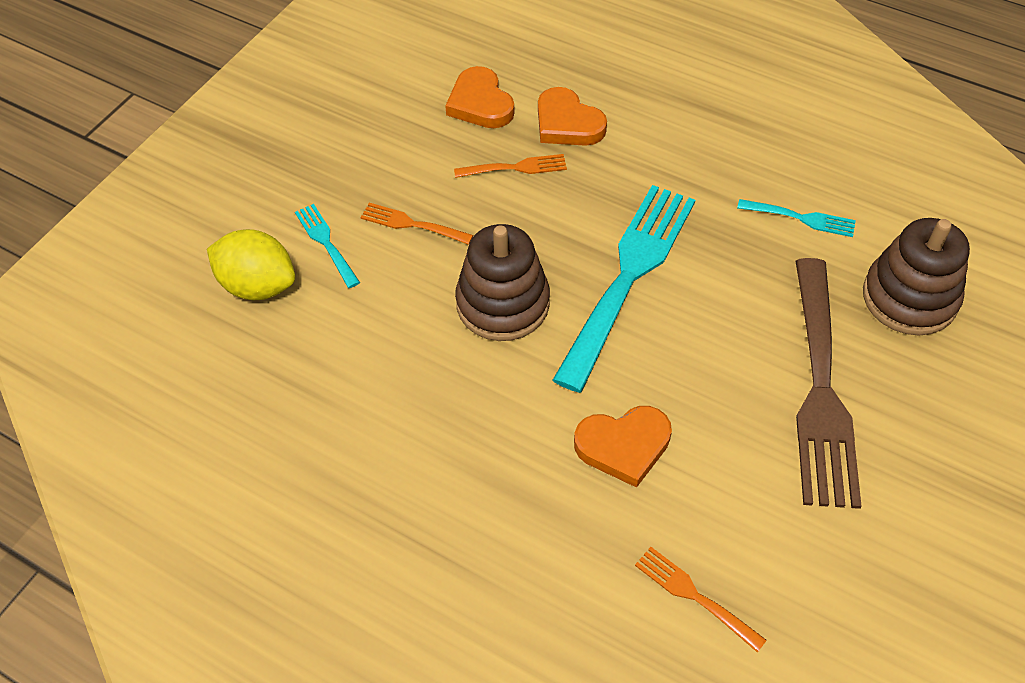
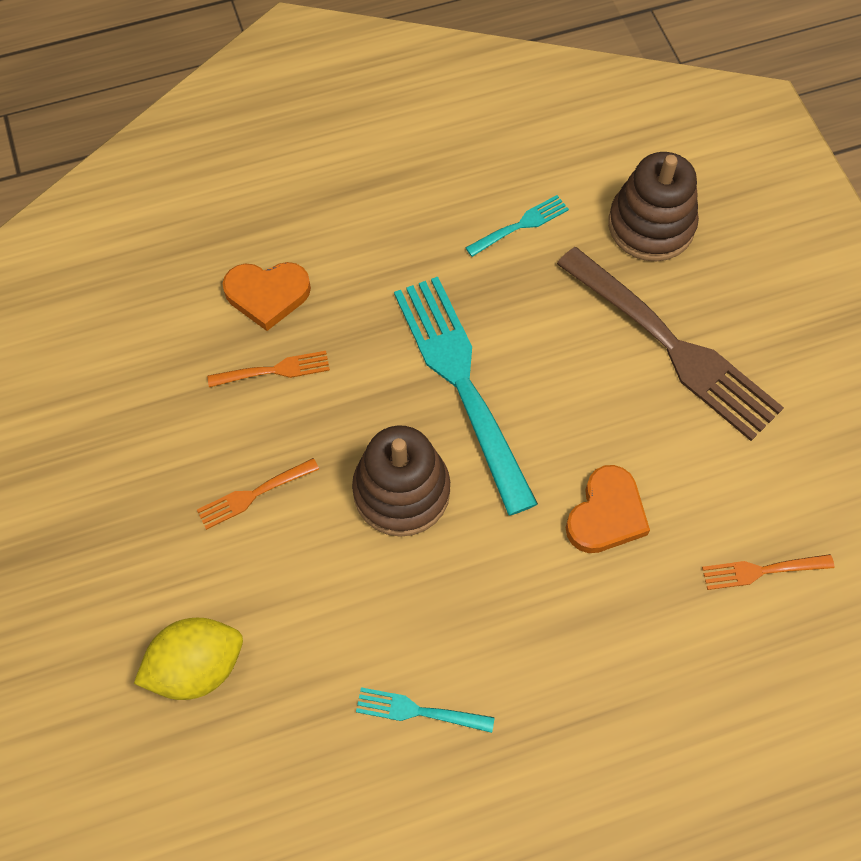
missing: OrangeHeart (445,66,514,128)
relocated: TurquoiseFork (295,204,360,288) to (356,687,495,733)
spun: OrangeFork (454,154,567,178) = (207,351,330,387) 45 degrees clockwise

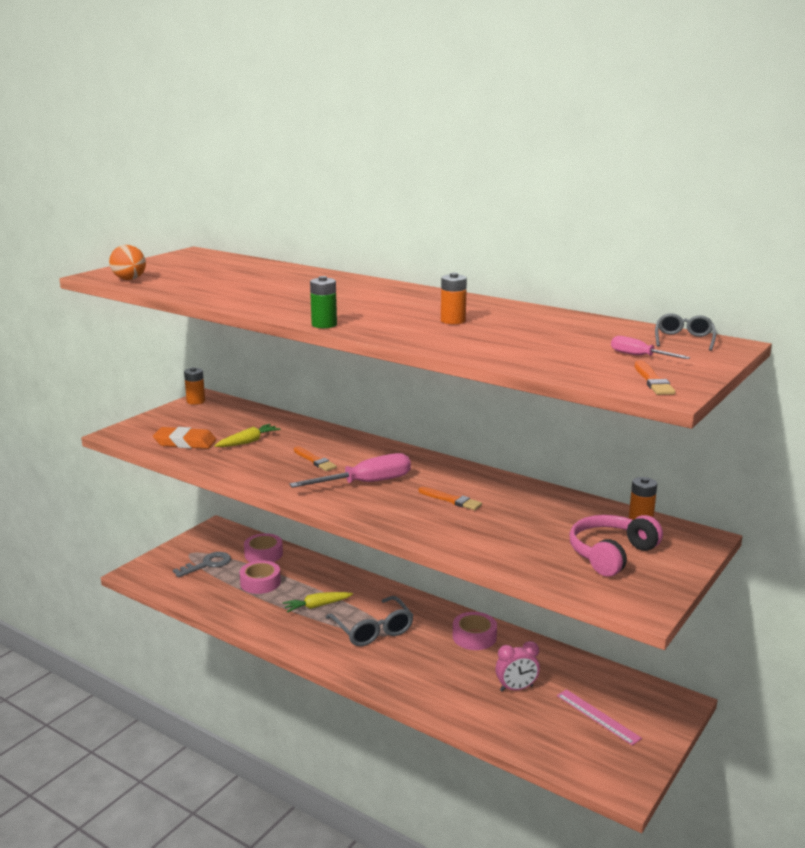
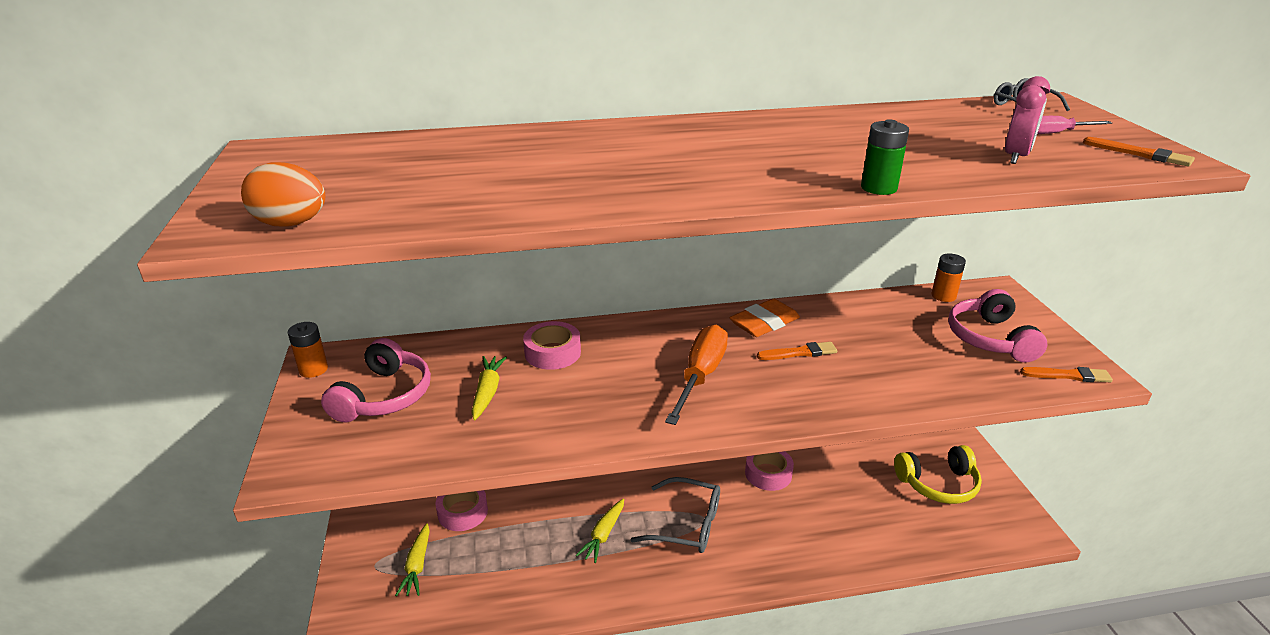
missing: OrangeBattery (441,273,467,324)
appeared: PinkHeadphones (321,338,431,422)
relocated: PinkTape (239,560,281,594) to (523,321,581,370); OrangeEraser (153,427,216,449) to (730,298,800,337); GreenBattery (310,276,337,328) to (861,119,909,195); PinkClock (495,641,540,692) to (1005,76,1050,164); OrangeBrush (294,446,337,471) to (1020,367,1113,382)
exchanged: GreyKey (173,552,231,577) to YellowCarrot (395,523,430,596); PinkRuler (557,689,642,745) to YellowHeadphones (894,445,982,504)
colour: PinkScrewdriver (289,453,411,488) to OrangeScrewdriver (665,325,728,425)

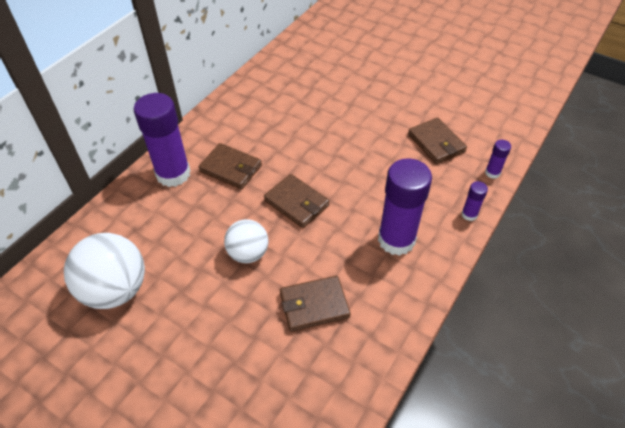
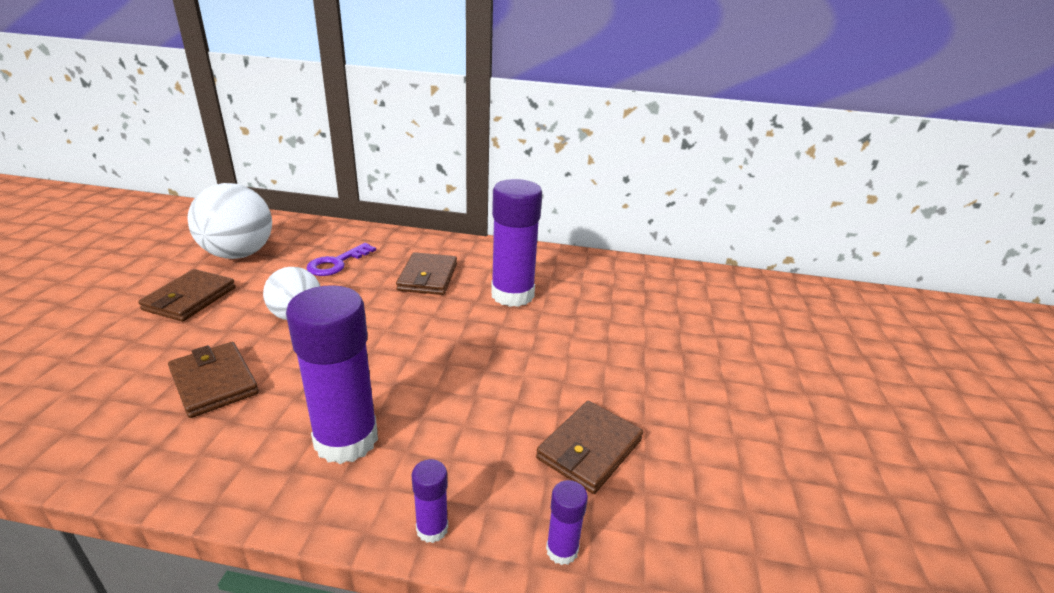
appeared: PurpleKey (306,243,376,276)
relocated: BrownWallet (264,174,330,228) to (138,269,235,322); PurpleGlueStick (134,93,191,187) to (491,179,542,307)

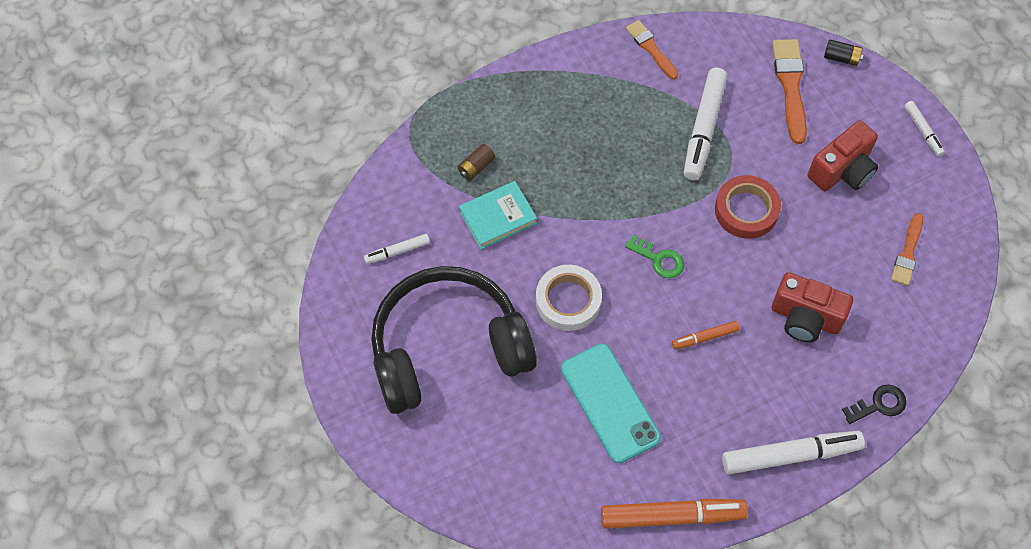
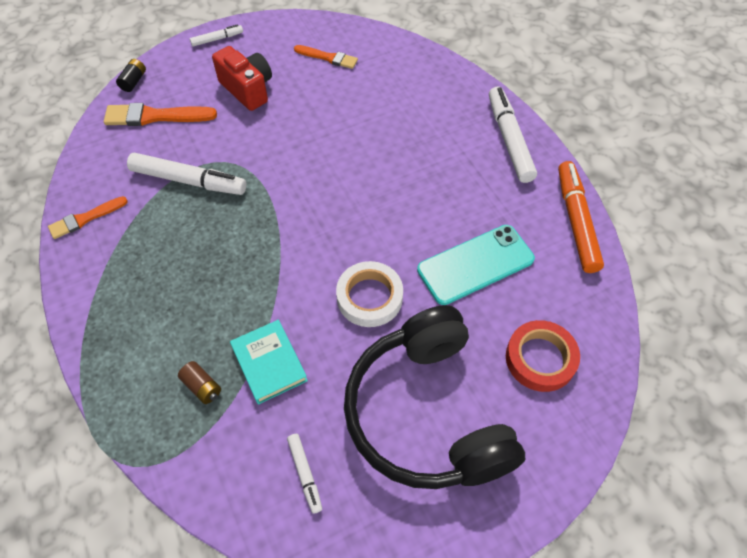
missing: GreenKey (625,234,684,278); OrangeMarker (672,321,740,350); RedCamera (772,272,853,343); BlackKey (842,385,906,424)
relocated: RedTape (715,175,781,239) to (506,320,580,392)

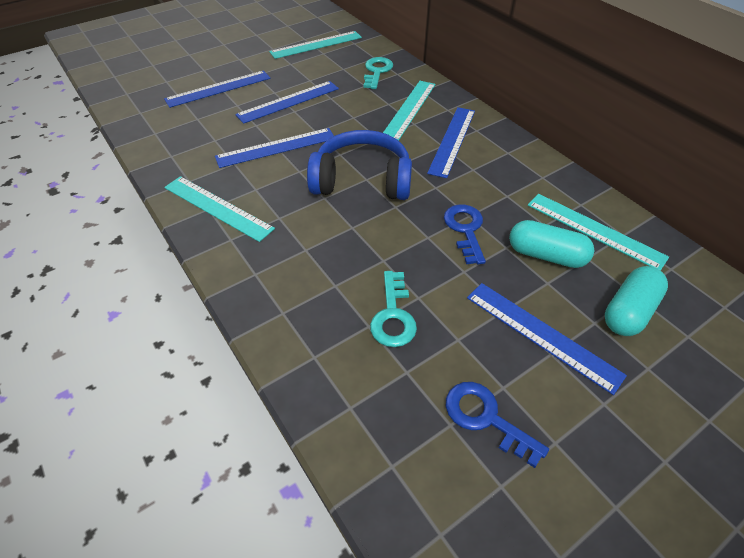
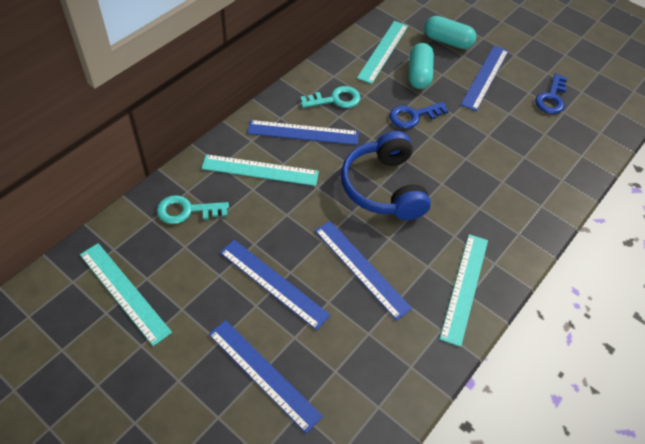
relocated: TurquoiseKey (370,271,417,347) to (300,86,361,108)

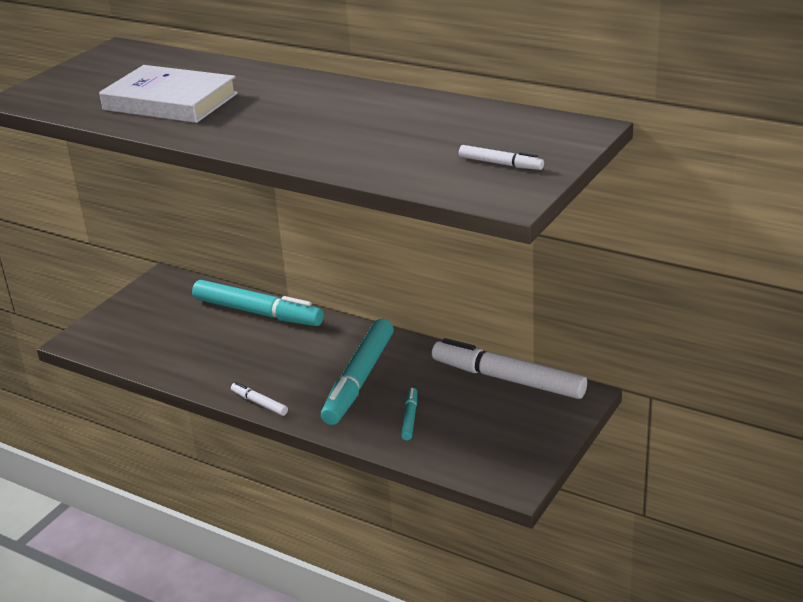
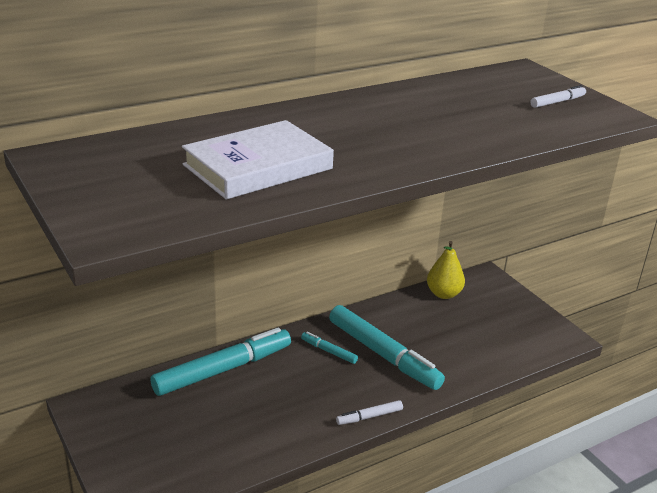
relocated: TurquoiseMarker (401,388,417,440) to (301,332,358,364)
exchanged: WhiteMarker (432,338,587,399) to YellowPear (427,241,465,299)

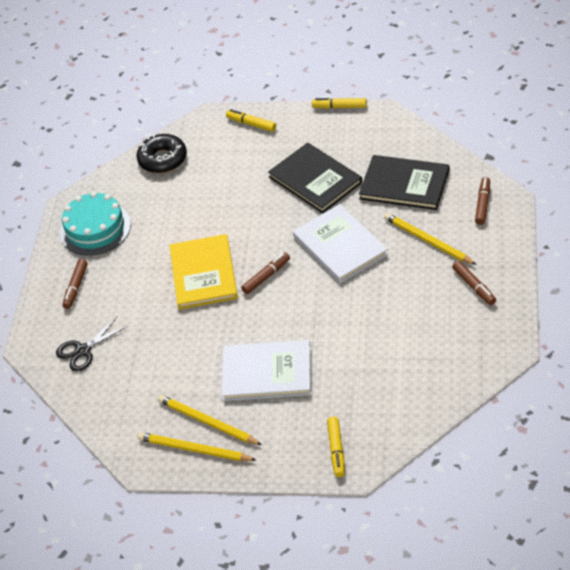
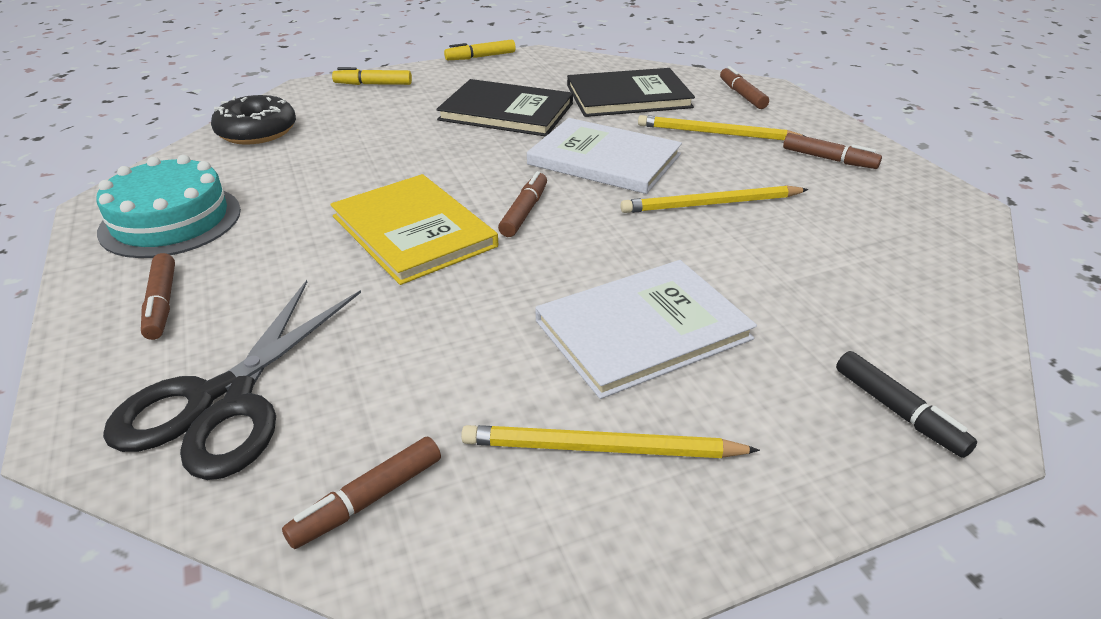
appeared: BrownMarker (282,437,441,549)
relocated: YellowPencil (138,432,256,461) to (620,185,809,213)
colour: YellowMarker (327,417,345,477) to BlackMarker (836,351,977,458)
size: BlackScissors (56,317,128,372) = (103,280,361,480) x1.67

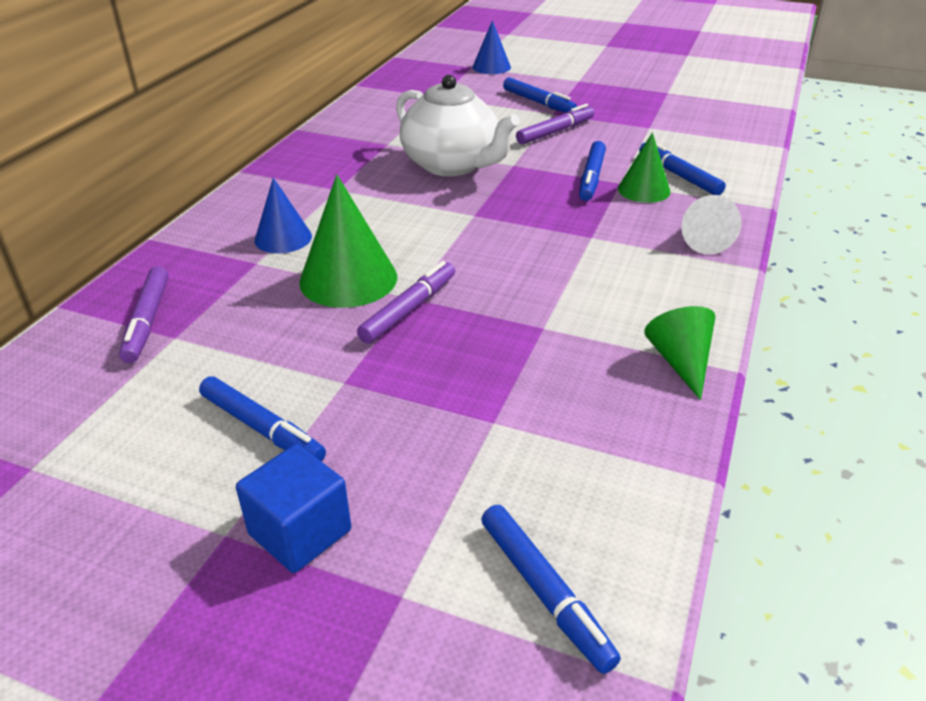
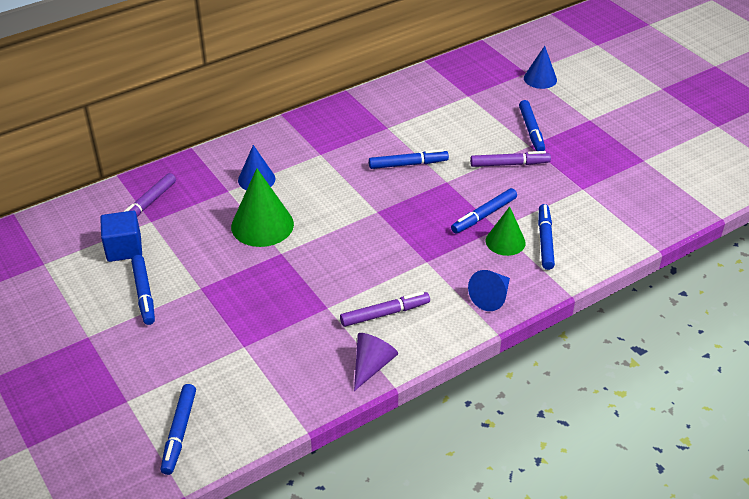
relocated: BlueCube (236,444,351,573) to (100,211,142,262); PurpleMarker (357,261,455,344) to (340,291,430,327)
exchanged: WhiteTeapot (396,75,520,176) to BlueMarker (369,149,449,169)
colour: GreenCone (644,306,716,400) to PurpleCone (354,333,398,391); WhiteCone (681,195,742,254) to BlueCone (468,270,510,311)

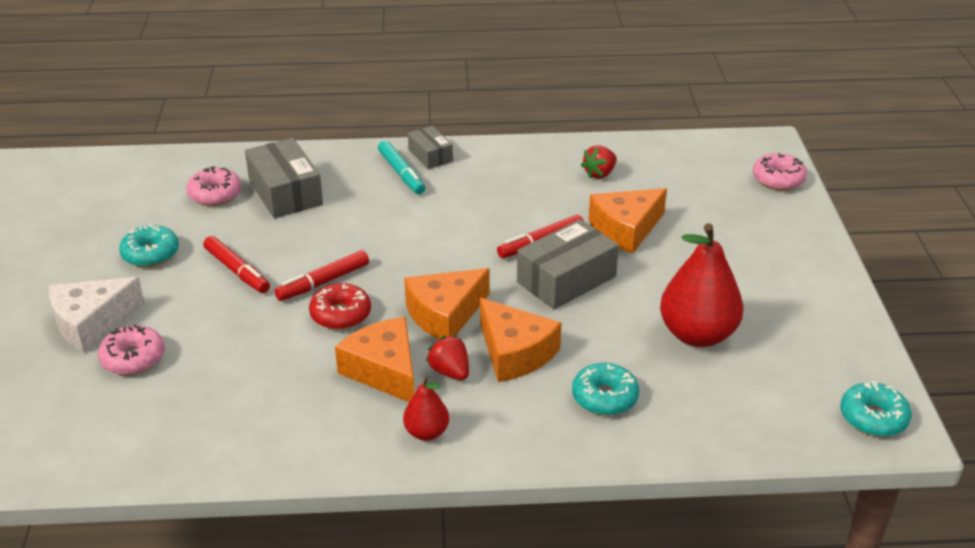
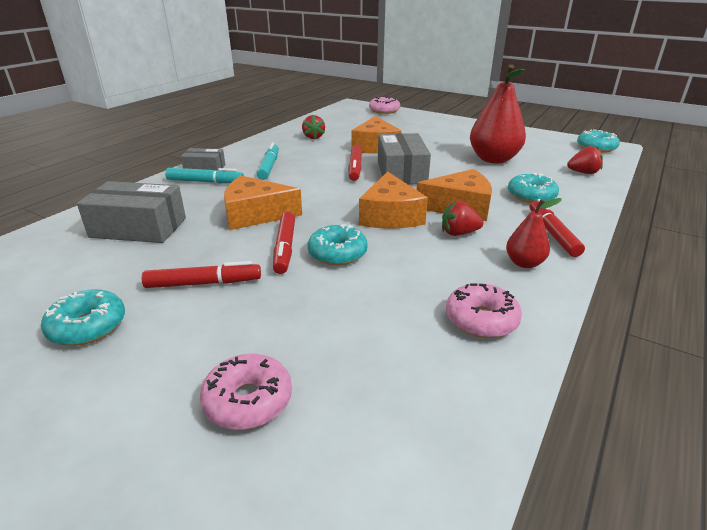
missing: WhiteCheese (49,277,144,353)
appeared: TurquoiseMarker (257,143,279,180); RedMarker (529,199,585,257); RedStrawberry (567,146,603,174)
relocated: OrangeCheese (335,317,414,402) to (224,176,302,230); PinkDonut (186,166,242,206) to (446,283,522,338)
colour: RedDonut (309,283,371,330) to TurquoiseDonut (308,224,368,266)

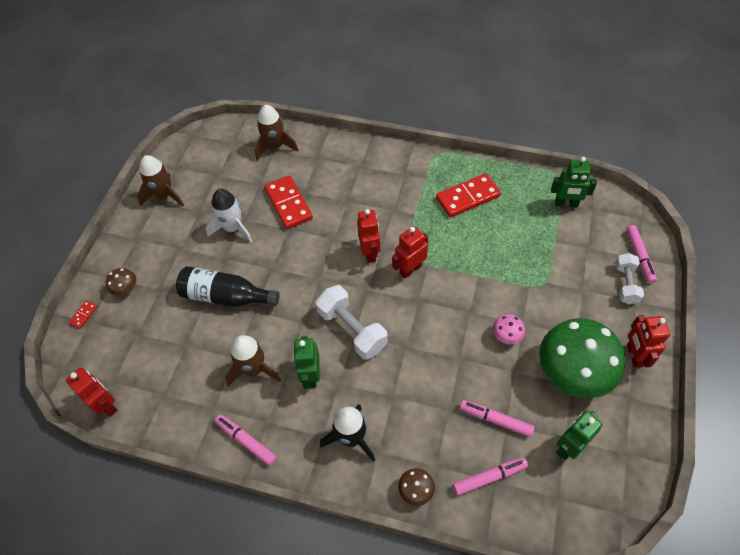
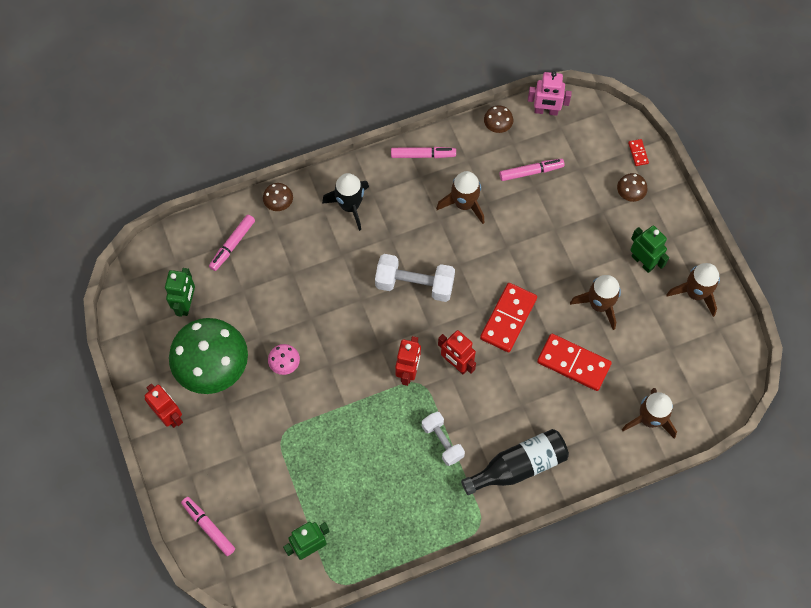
appeared: BrownMushroom (484,105,513,133)
relocated: WhiteDumbbell (615,253,644,304) to (422,412,465,466); BlackBottle (176,266,280,307) to (461,429,569,495); RedDomino (436,173,501,218) to (480,283,537,352); PinkMarker (460,400,535,437) to (499,159,565,181); GreenRobot (293,336,320,389) to (630,226,669,273)
colour: RedRobot (66,367,118,417) to PinkRobot (528,71,572,116); WhiteRocket (206,189,252,242) to BrownRocket (570,275,621,330)

